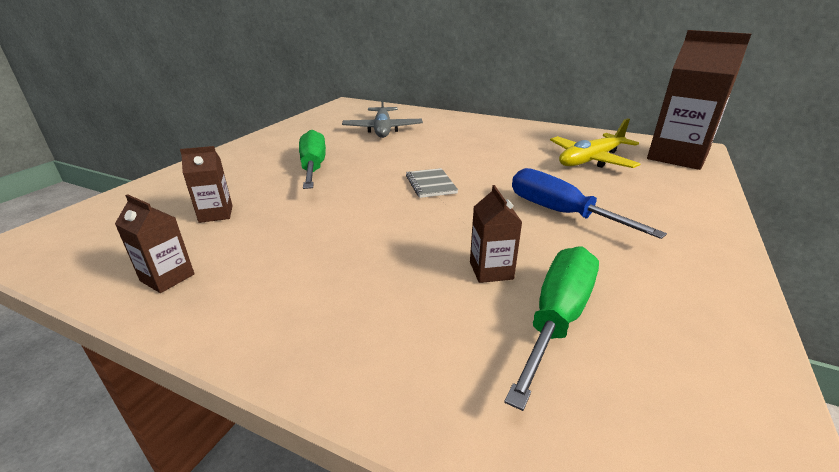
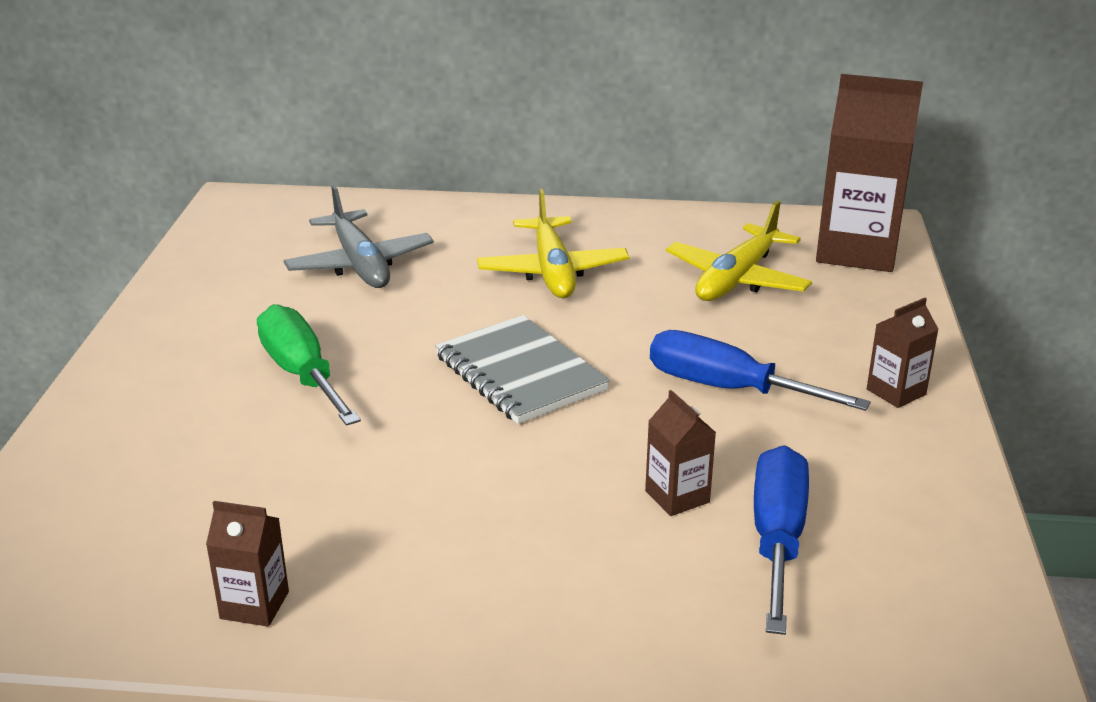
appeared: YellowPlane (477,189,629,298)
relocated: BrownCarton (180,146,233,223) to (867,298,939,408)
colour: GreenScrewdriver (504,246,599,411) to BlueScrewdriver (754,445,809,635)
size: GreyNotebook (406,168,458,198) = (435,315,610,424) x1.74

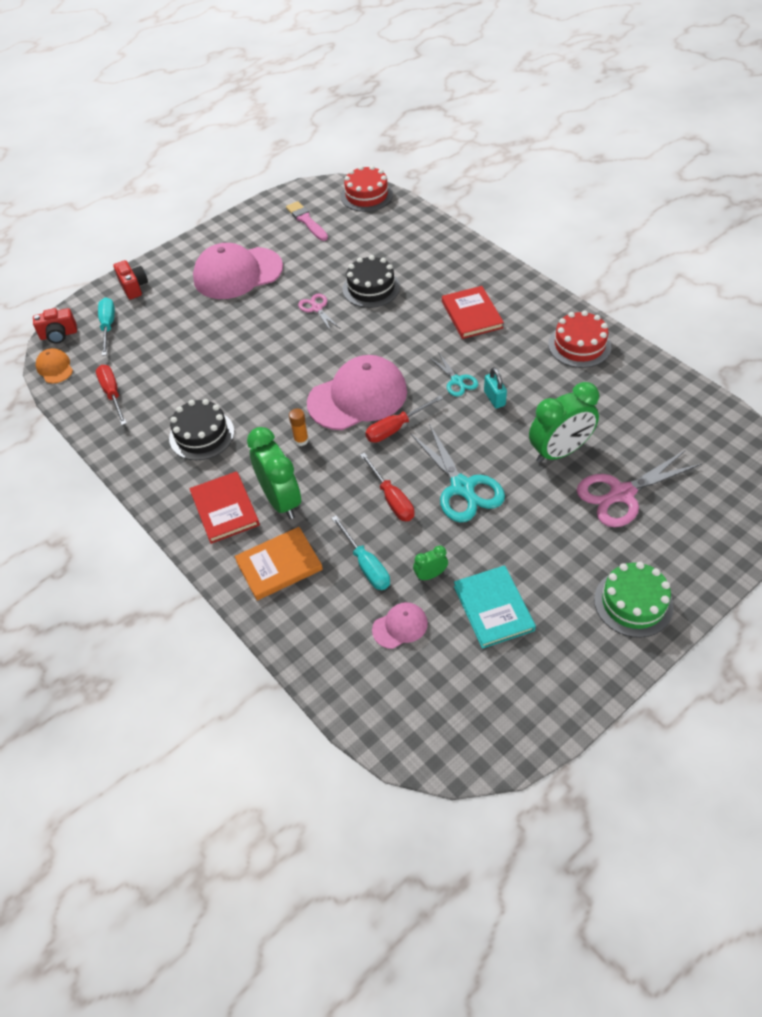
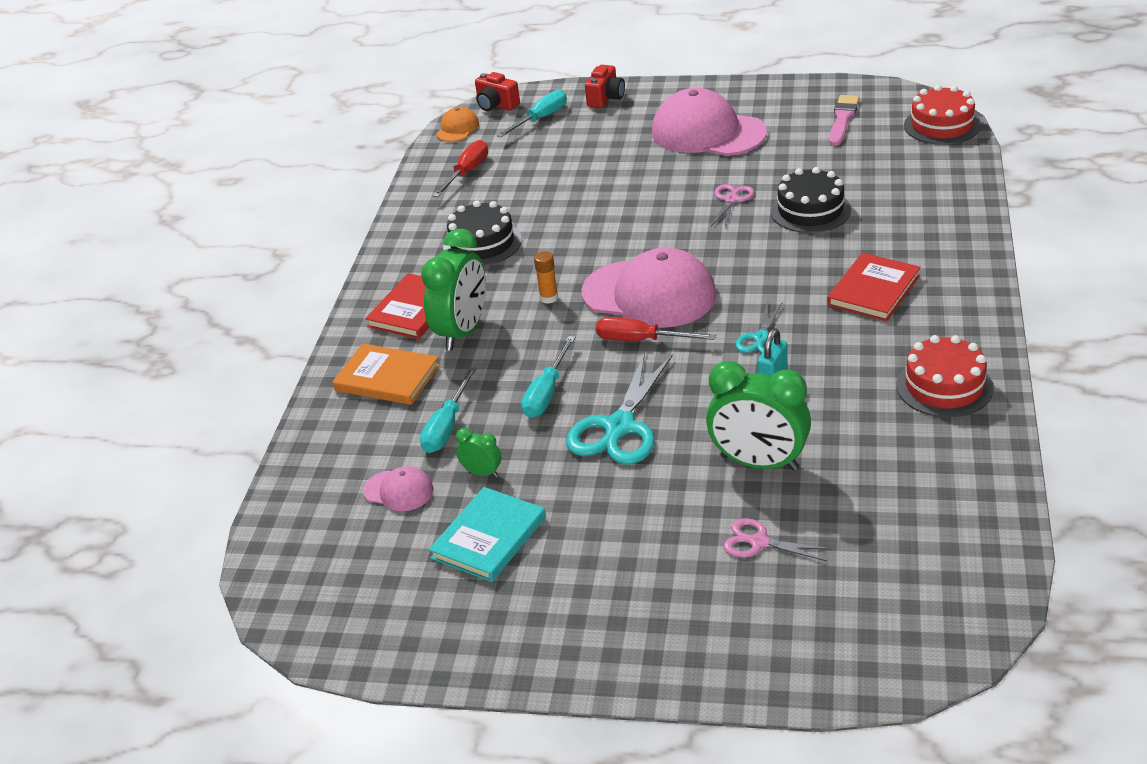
missing: GreenCake (594,562,674,638)
colour: RedScrewdriver (360,452,415,521) to TurquoiseScrewdriver (521,336,575,418)
size: PinkScissors (577,450,701,527) = (723,518,832,562) x0.55

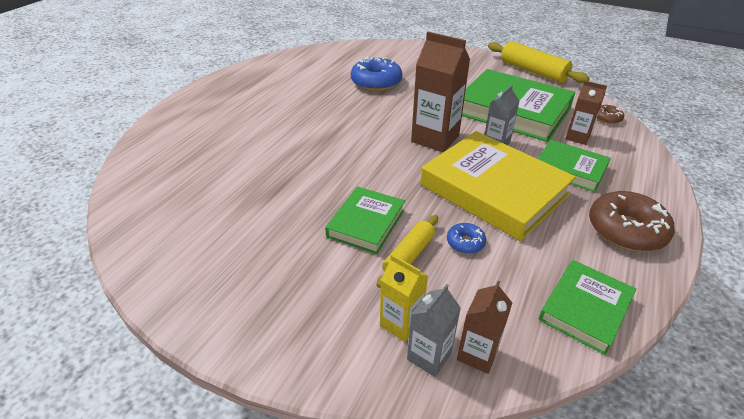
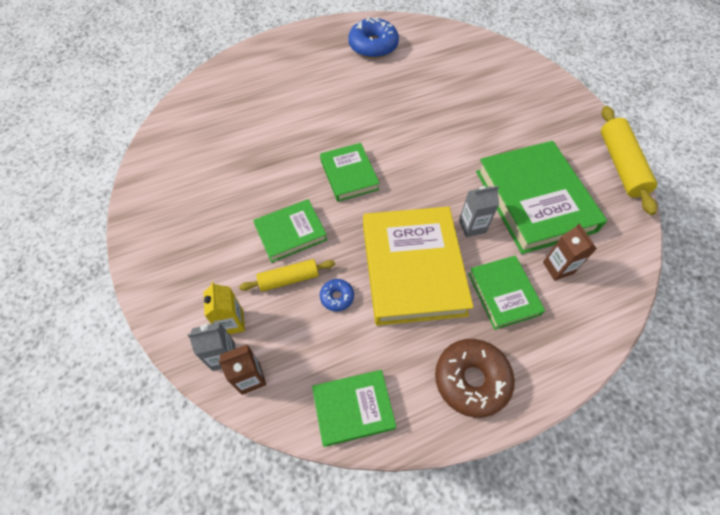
missing: BrownCarton (411,32,470,152); BrownDonut (597,105,624,124)
appeared: GreenBook (320,143,380,202)
relocated: BlueDonut (351,57,402,91) to (349,17,399,58)

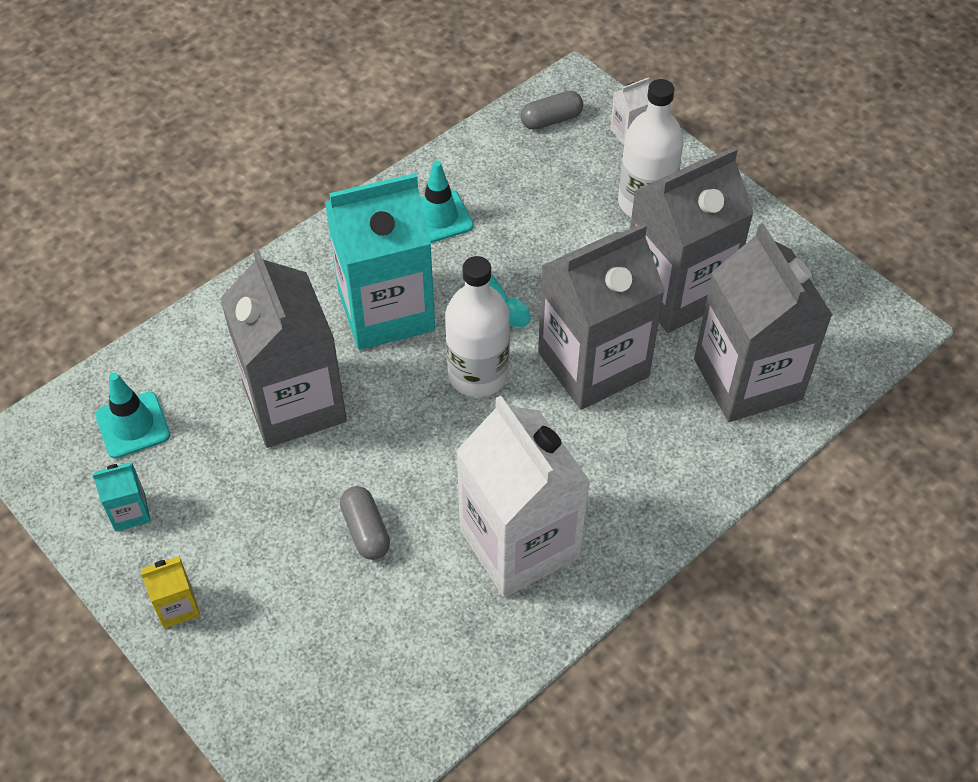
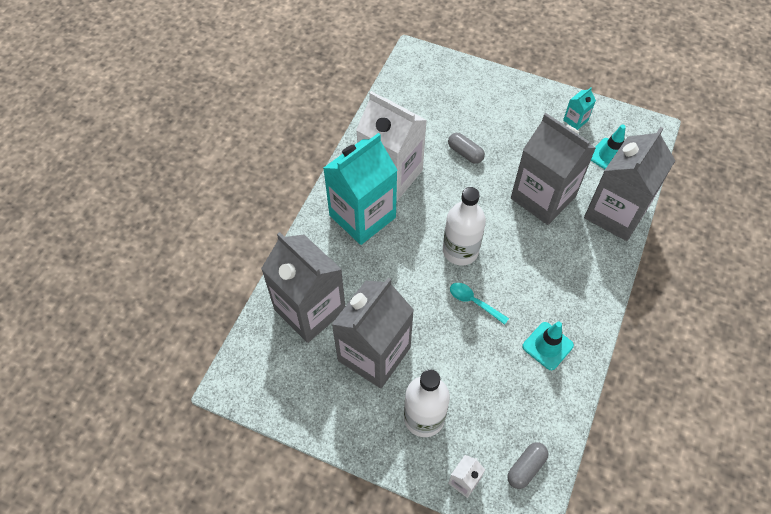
missing: YellowCarton (141,556,200,628)
relocated: TurquoiseCarton (325,173,435,350) to (323,133,397,245); GreyCarton (538,223,665,410) to (584,127,676,241)

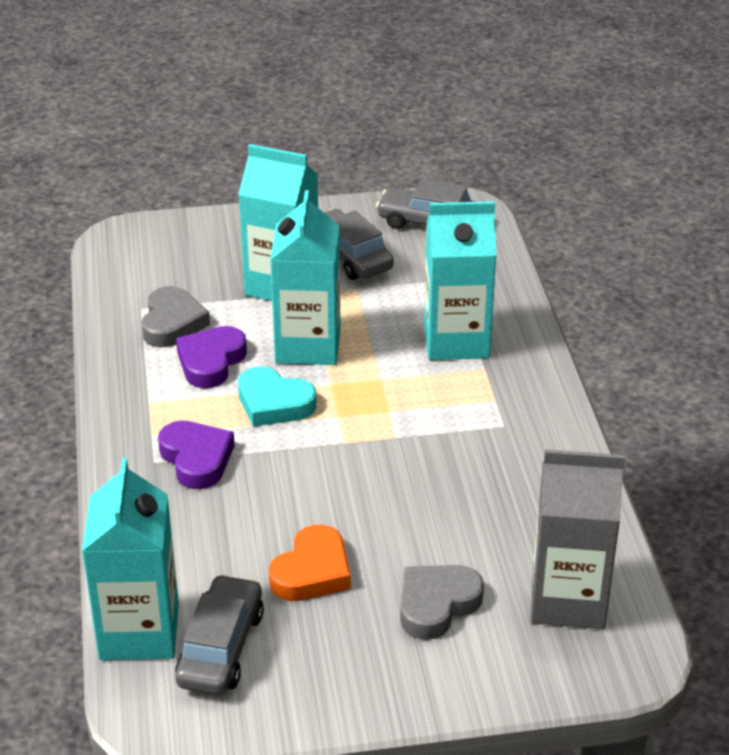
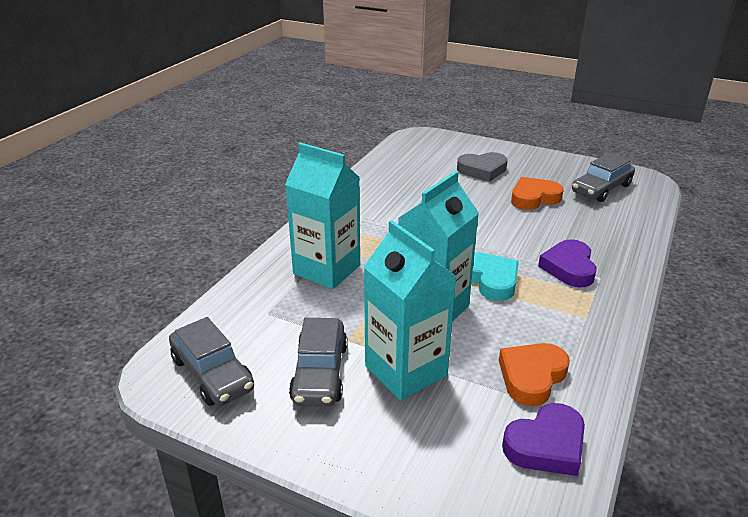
missing: TurquoiseCarton (82,458,179,660); GreyCarton (531,449,625,629)
relocated: PurpleHeart (176,326,247,388) to (502,403,585,476)
colour: GreyHeart (142,286,210,347) to OrangeHeart (499,343,570,406)

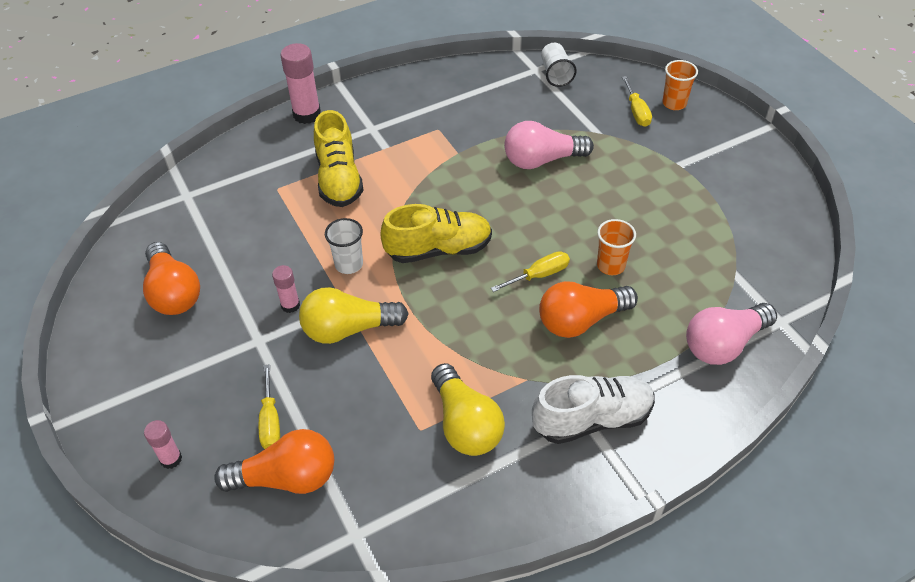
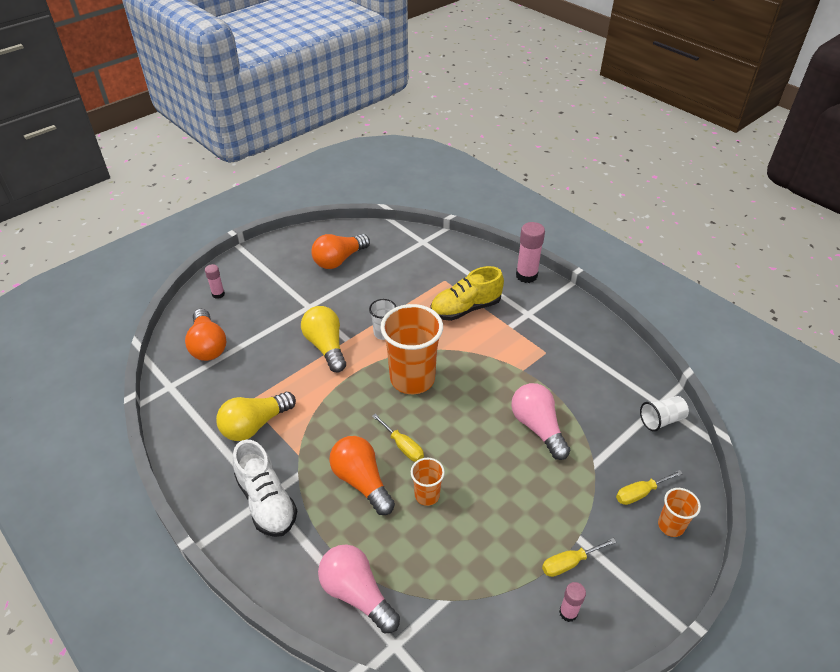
relocated: YellowScrewdriver (259,364,280,449) to (542,538,616,577); PinkGlueStick (272,265,300,313) to (559,582,586,622)
exchanged: YellowShoe (380,204,492,263) to OrangeCup (380,304,443,394)

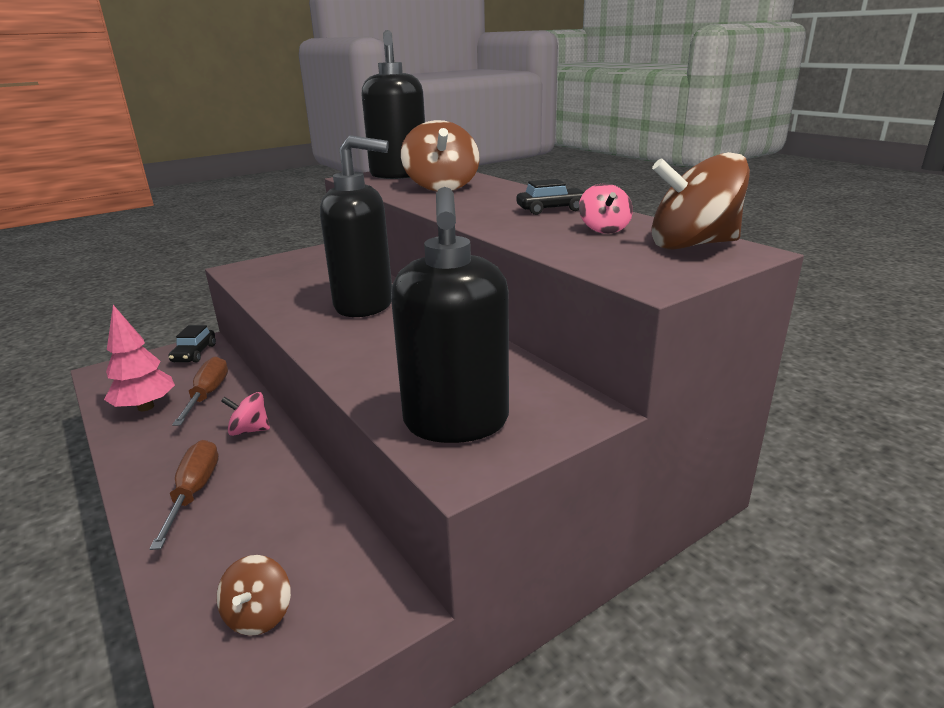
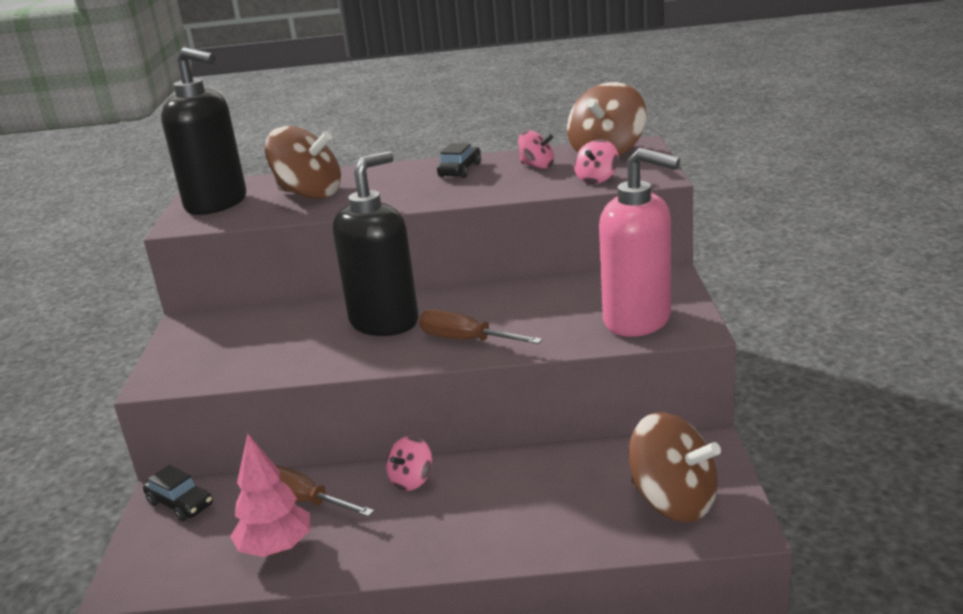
appeared: PinkSpinningTop (574,140,619,184)
relocated: BrownScrewdriver (149,440,219,550) to (419,309,543,344)
colour: BlackSoapDispenser (391,187,509,443) to PinkSoapDispenser (599,148,680,337)
size: BrownSpinningTop (217,555,291,636) = (628,412,721,522) x1.89

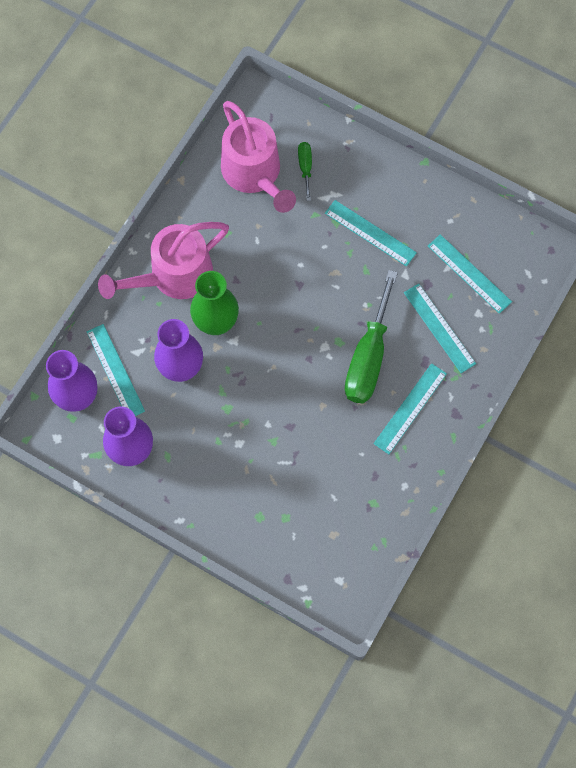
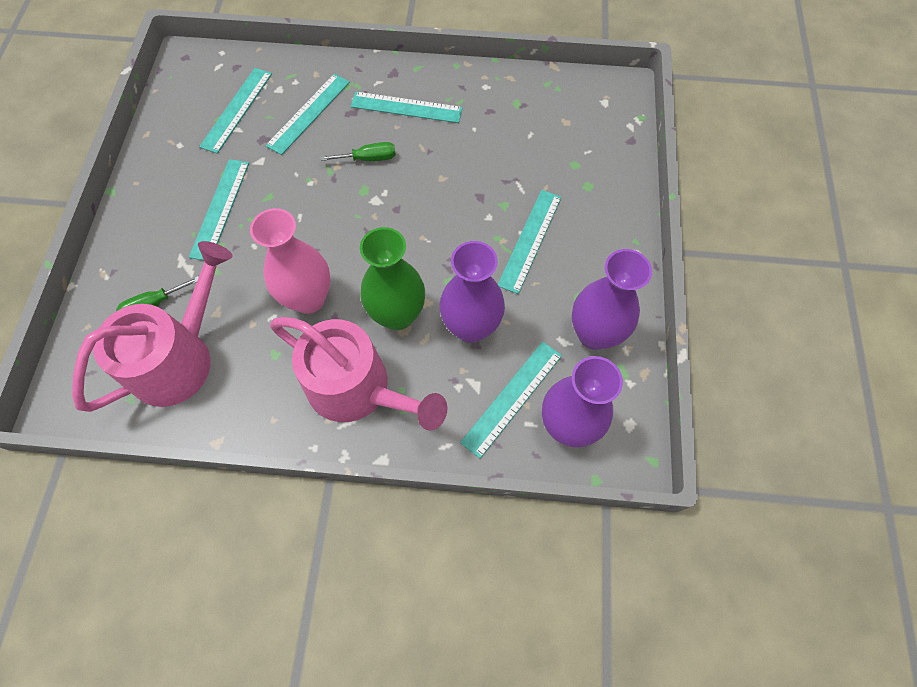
appeared: PinkVase (250,208,331,314); TurquoiseRuler (498,190,562,294)
size: GreenScrewdriver (345,270,398,404) = (320,142,396,161) x0.47

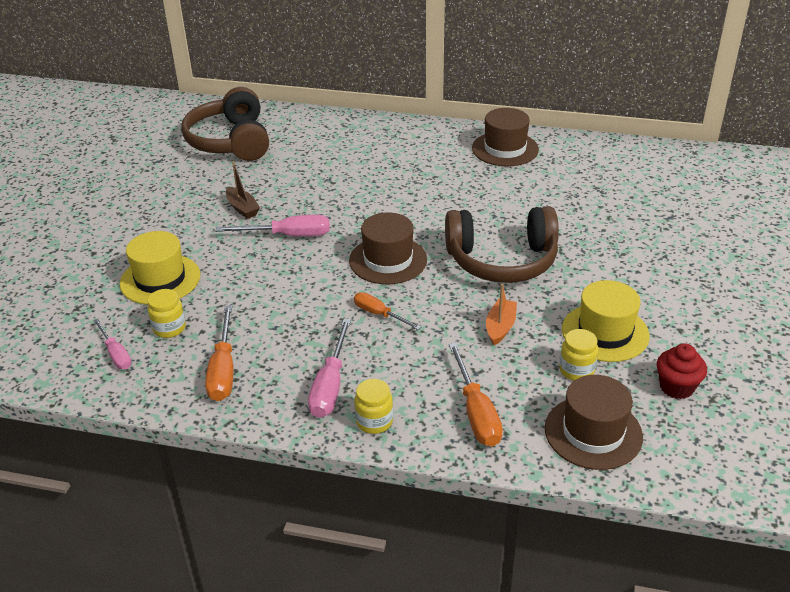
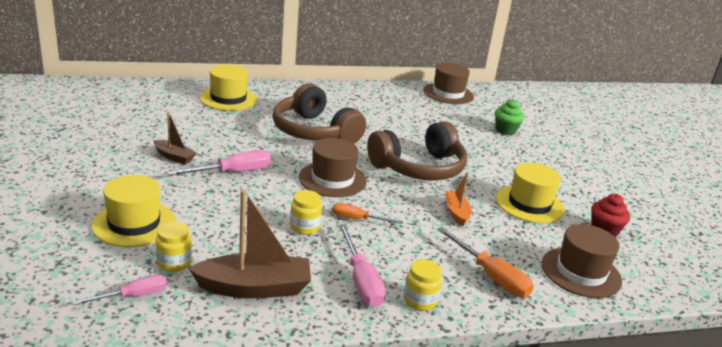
appeared: YellowHat (200,65,257,111); GreenCupcake (495,99,524,135)
relocated: BrownHeadphones (181,87,269,161) to (273,83,366,143); YellowJar (559,329,598,381) to (290,190,322,235); BrownHat (472,108,539,166) to (423,63,474,104)
exchanged: OrangeScrewdriver (205,305,233,401) to BrownBoat (188,189,311,299)
spun: PinkScrewdriver (93,319,132,369) = (73,275,167,305) 60 degrees counterclockwise

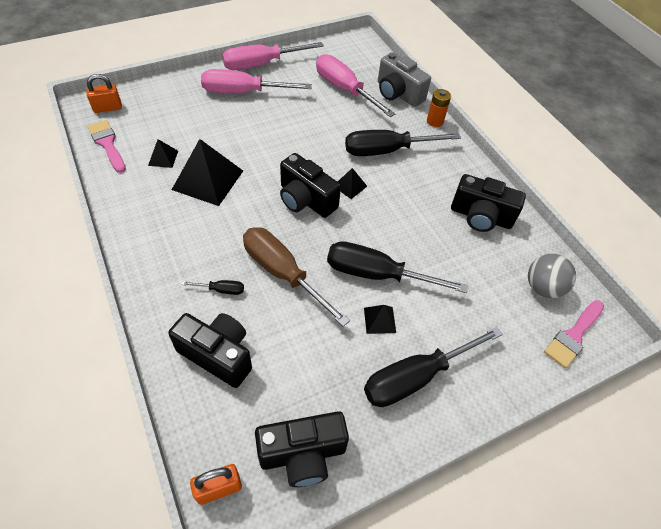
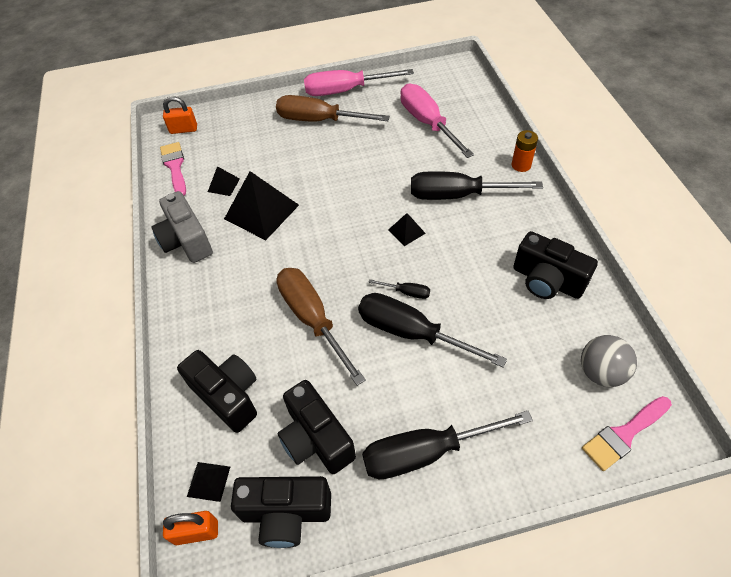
relocated: GreyCamera (378,52,431,107) to (151,191,213,263); BlackPyramid (364,305,396,334) to (187,462,230,502); BlackCamera (280,153,341,218) to (277,380,356,474); BlackScrewdriver (181,280,244,295) to (368,279,430,299)
colour: PinkScrewdriver (201,69,312,93) to BrownScrewdriver (276,95,390,122)

